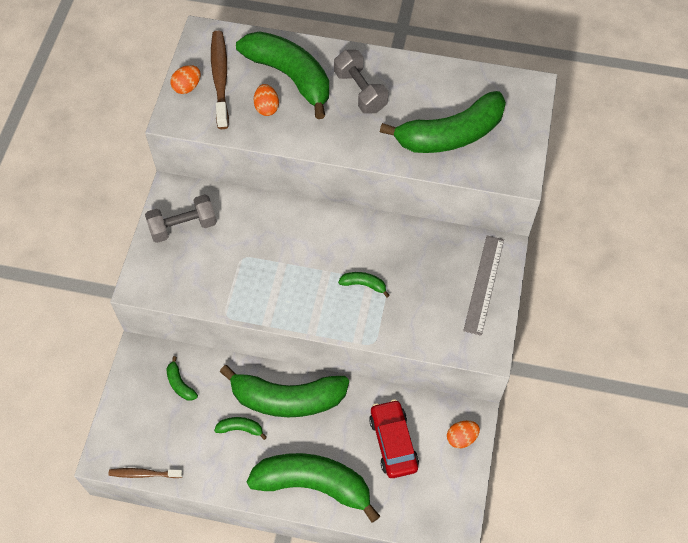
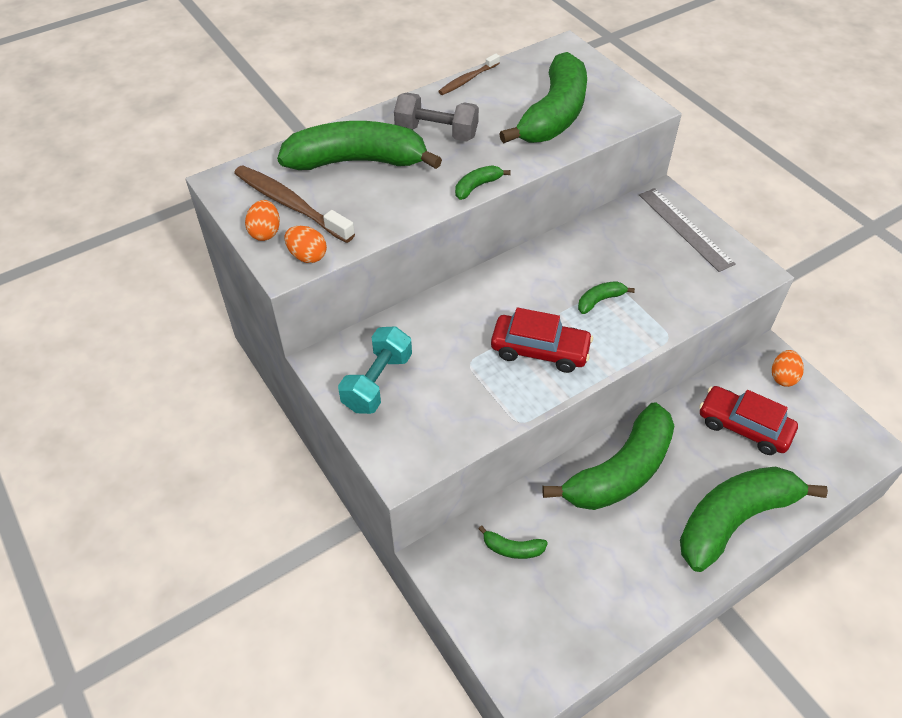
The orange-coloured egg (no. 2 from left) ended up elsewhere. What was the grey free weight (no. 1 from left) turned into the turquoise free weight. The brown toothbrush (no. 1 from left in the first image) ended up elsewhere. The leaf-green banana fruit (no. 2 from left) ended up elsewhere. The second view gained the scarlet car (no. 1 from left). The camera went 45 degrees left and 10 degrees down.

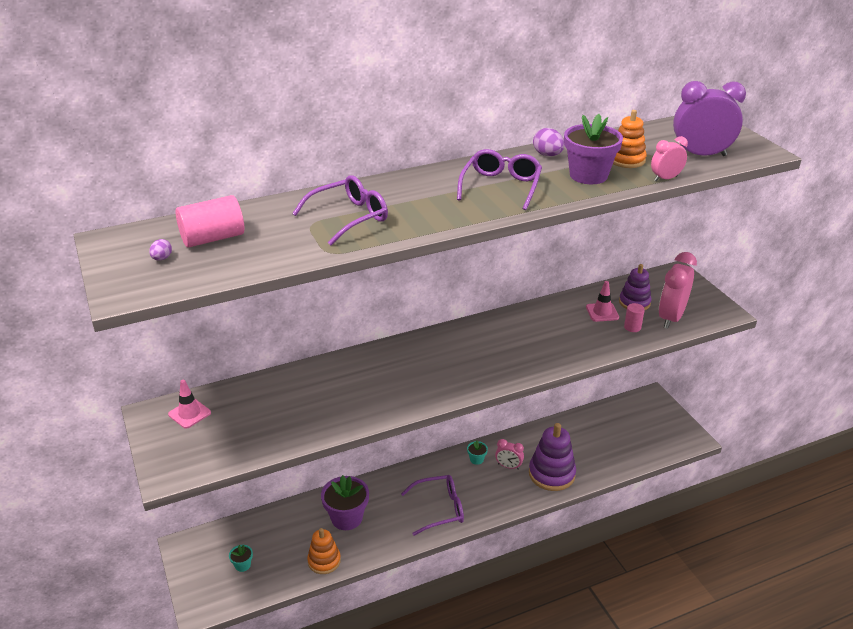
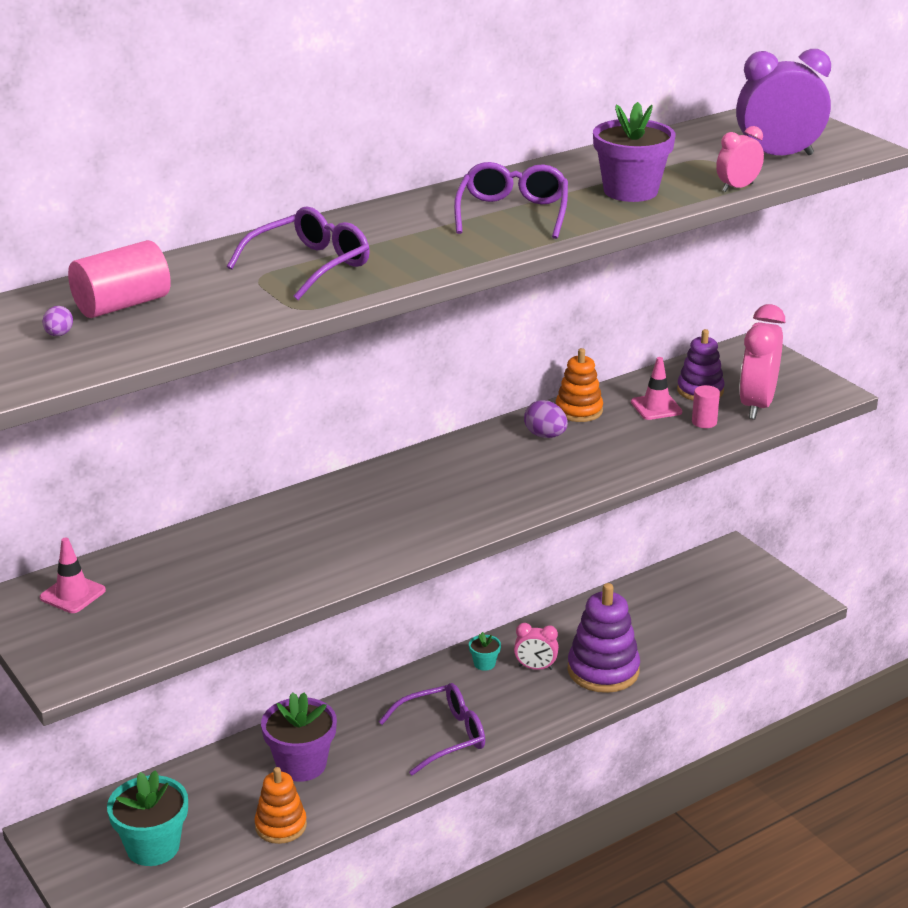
The size of the turquoise plant pot (no. 1 from left) changed by a factor of 2.13. The royal purple egg (no. 2 from left) ended up elsewhere. The orange-coloured stacking rings (no. 2 from left) ended up elsewhere. The camera went 10 degrees left and 5 degrees down.

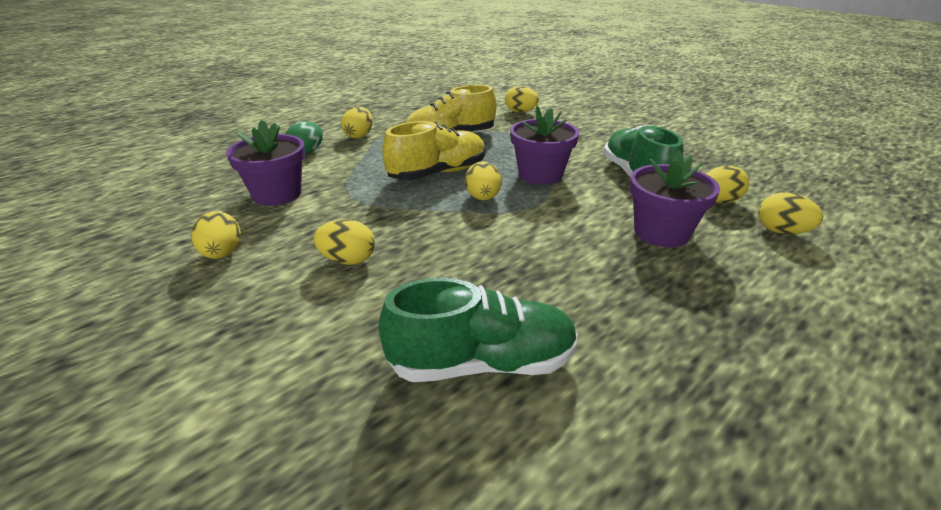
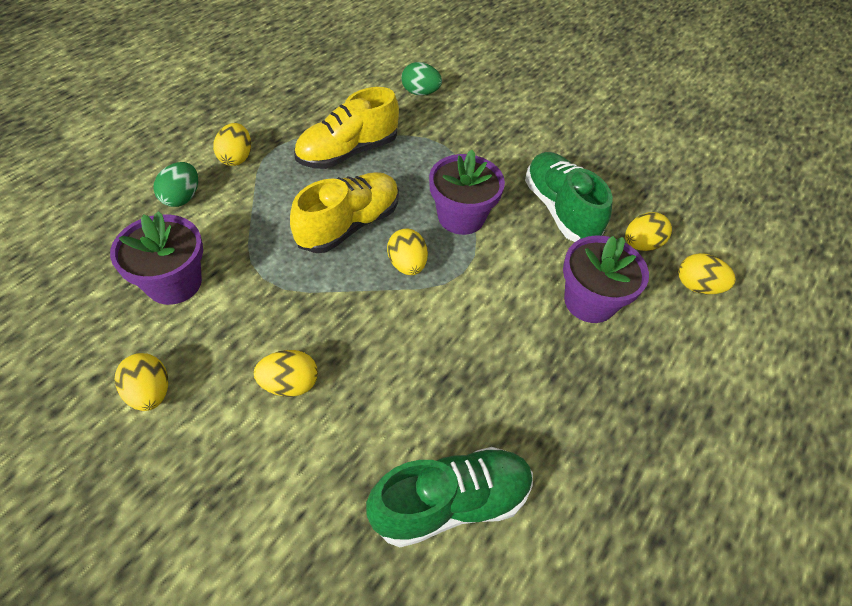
What was the yellow egg (no. 5 from left) turned into the leaf-green egg (no. 2 from left). The camera went 15 degrees left and 20 degrees up.

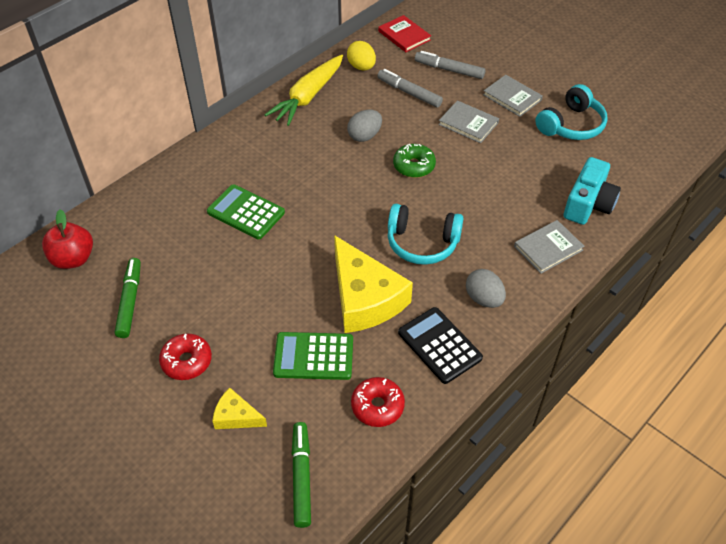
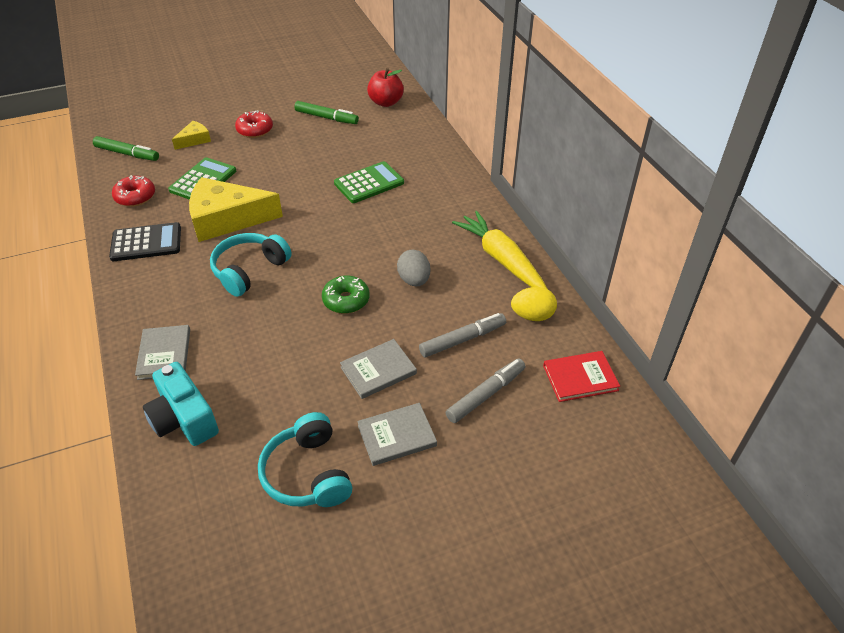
The second view lost the grey egg (no. 2 from left). The camera went 115 degrees right and 5 degrees down.

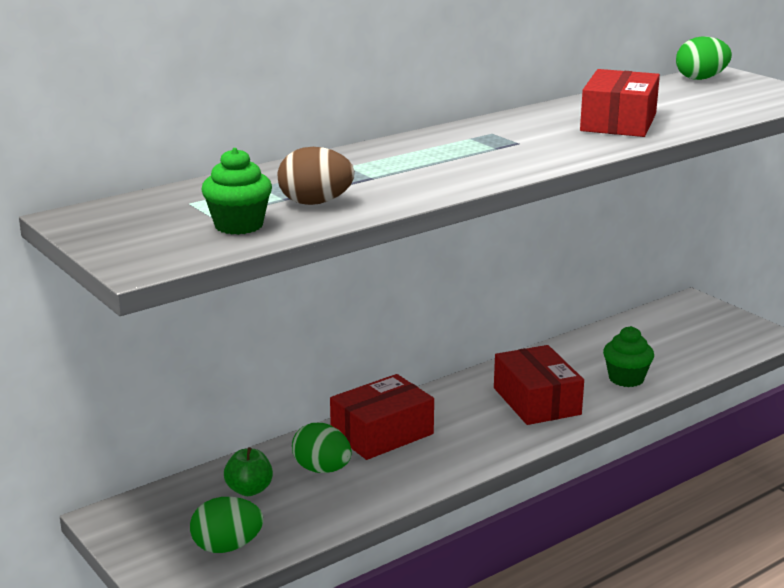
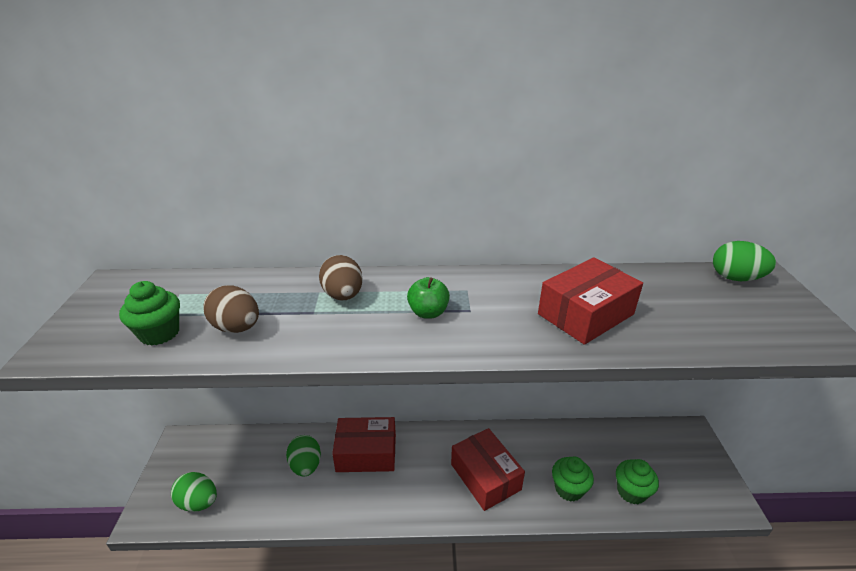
The second view gained the brown egg (no. 2 from left). The leaf-green apple ended up elsewhere. The scarlet package (no. 2 from left) ended up facing another way, 45 degrees counterclockwise from before. The second view gained the leaf-green fairy cake (no. 3 from left). The camera went 35 degrees right and 10 degrees up.

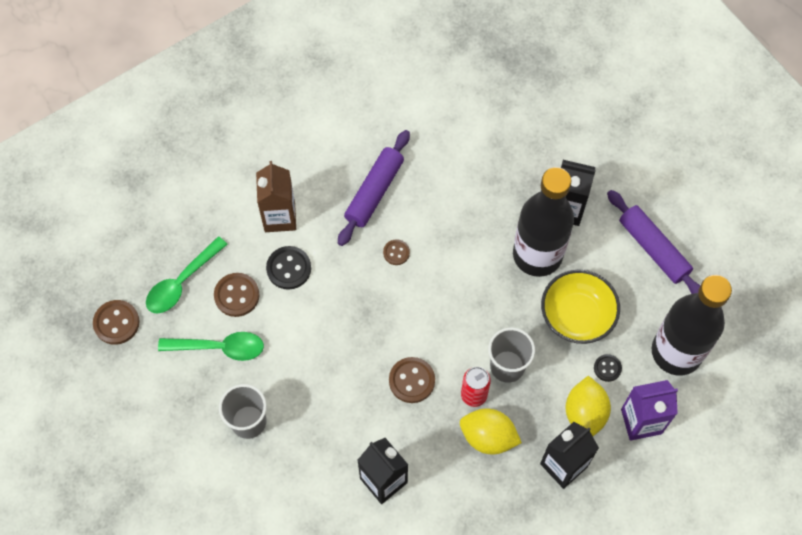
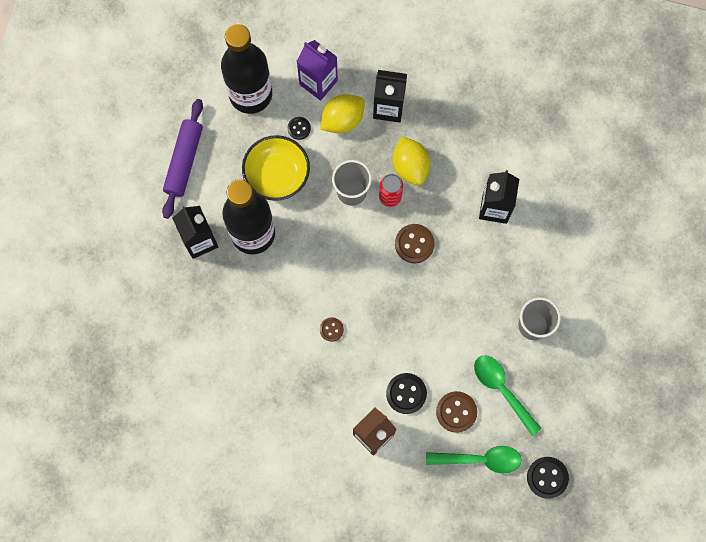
What was the brown button (no. 1 from left) turned into the ebony button (no. 3 from left). The second view lost the royal purple pastry roller (no. 1 from left). The camera went 130 degrees left and 10 degrees up.

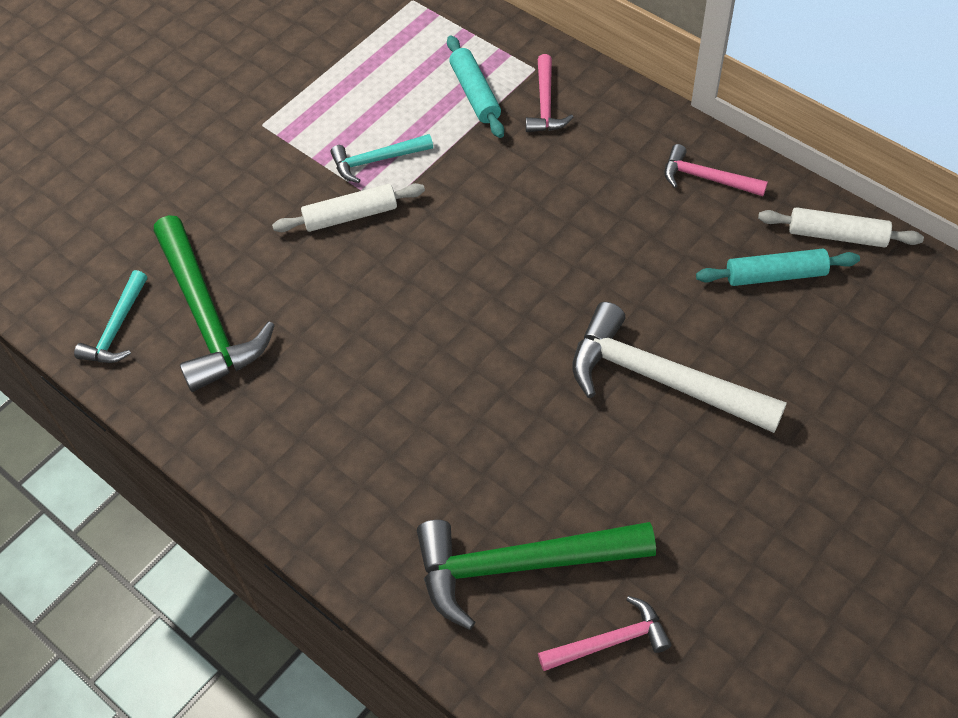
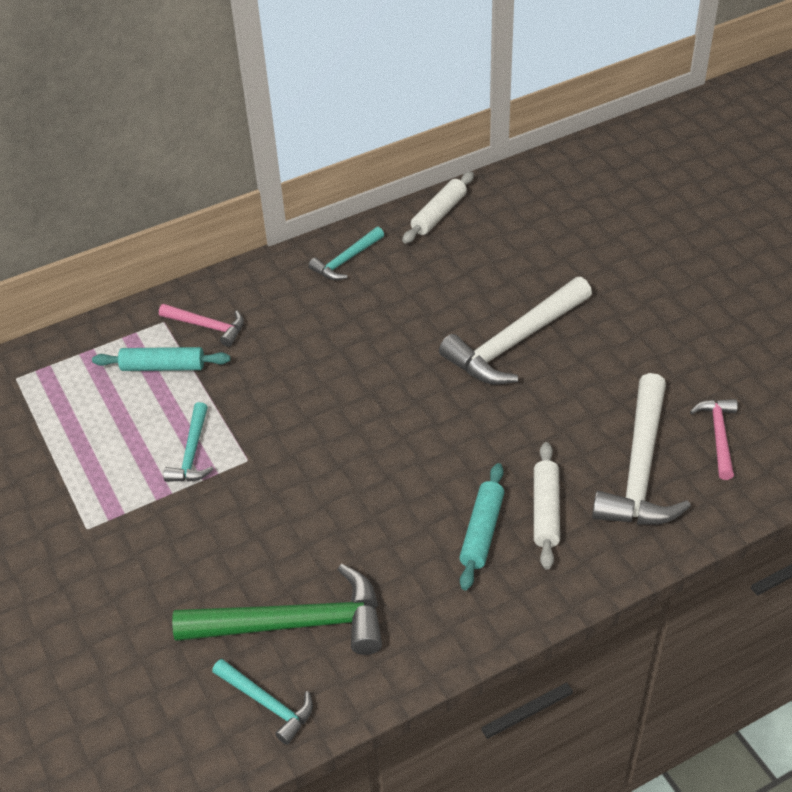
What was the rose-pink carpenter's hammer (no. 3 from left) turned into the turquoise carpenter's hammer (no. 3 from left). The turquoise pastry roller (no. 2 from left) ended up elsewhere. The white pastry roller (no. 1 from left in the first image) ended up elsewhere. What was the leaf-green carpenter's hammer (no. 2 from left) turned into the white carpenter's hammer (no. 2 from left). The camera went 70 degrees left and 10 degrees down.

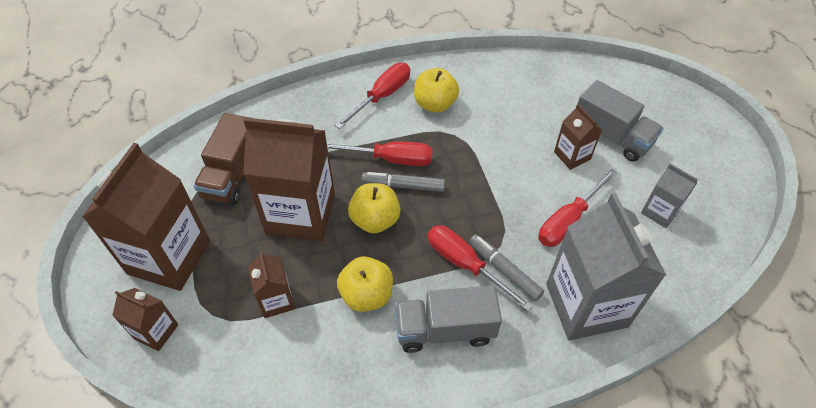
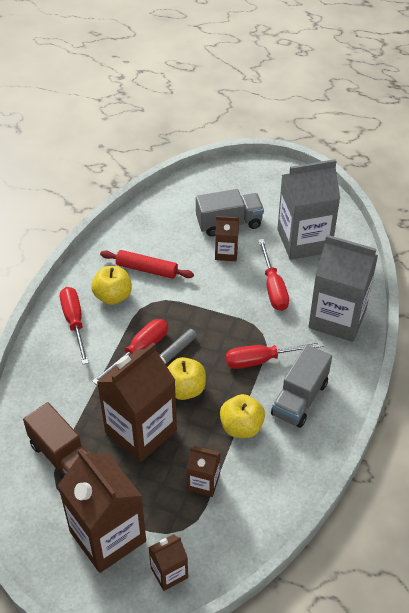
The second view gained the scarlet pastry roller. The size of the grey juice carton (no. 2 from left in the first image) changed by a factor of 2.05. The second view lost the grey marker (no. 2 from left). The camera went 55 degrees left and 5 degrees down.

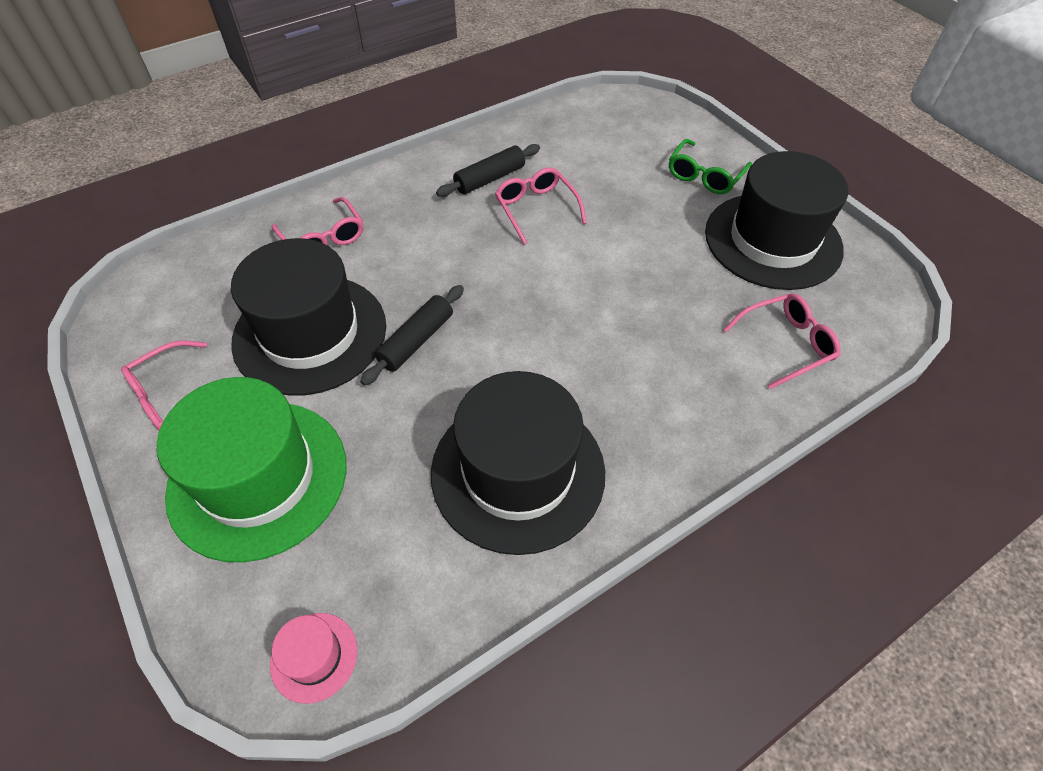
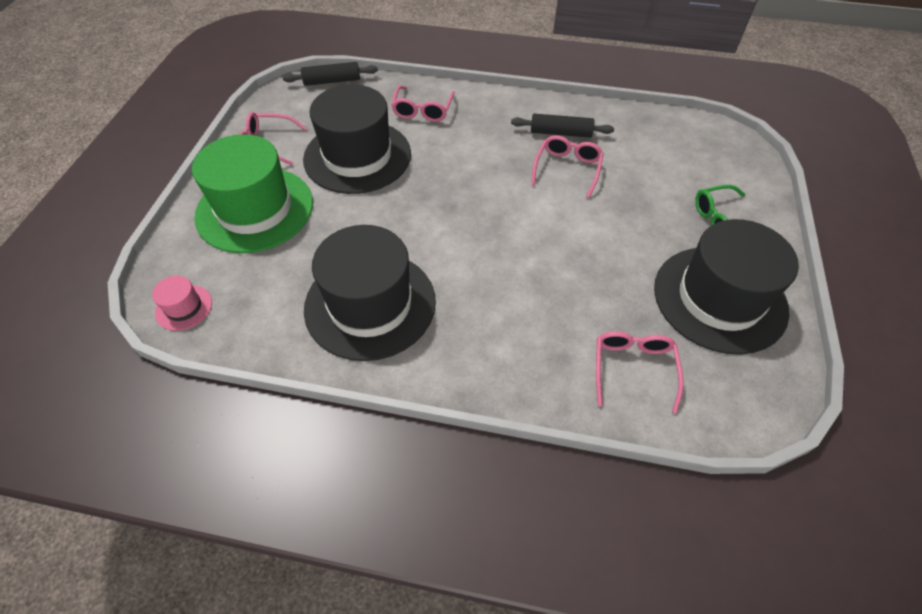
The ebony pastry roller (no. 1 from left) ended up elsewhere. The rose-pink eyeglasses (no. 4 from left) ended up facing another way, 105 degrees counterclockwise from before. The camera went 45 degrees right and 0 degrees up.

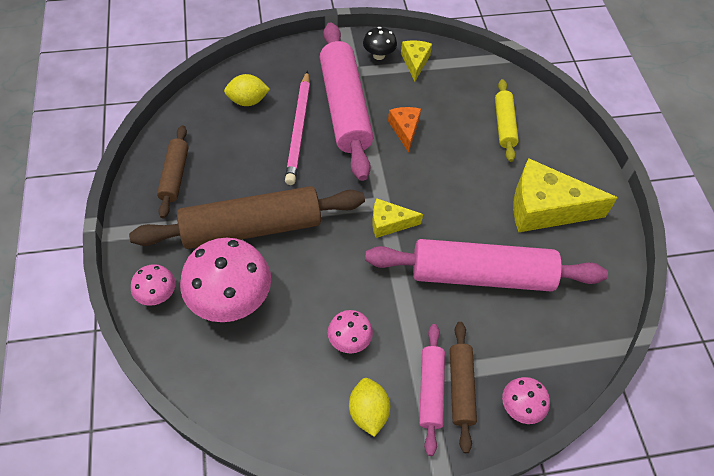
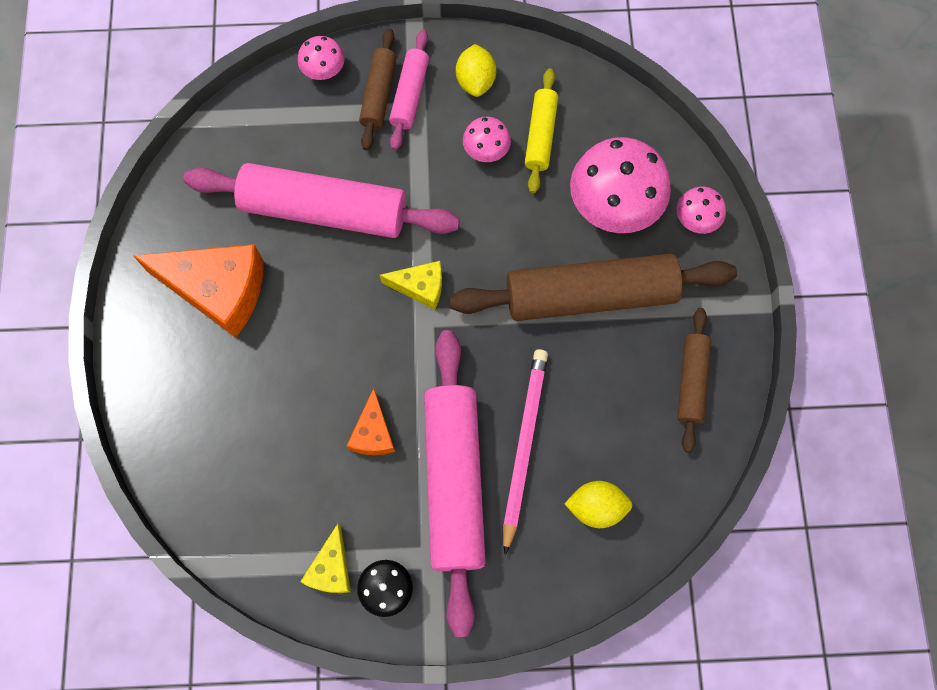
What was the yellow cheese wedge (no. 3 from left) turned into the orange-coloured cheese wedge (no. 1 from left). The yellow pastry roller ended up elsewhere. The camera went 170 degrees left and 15 degrees up.

